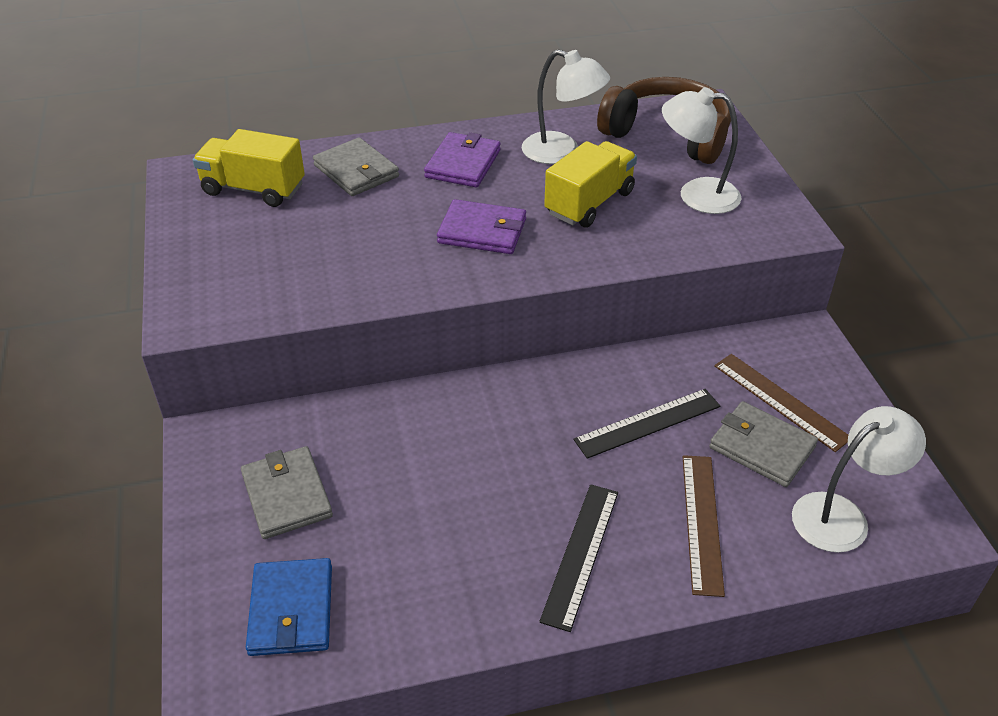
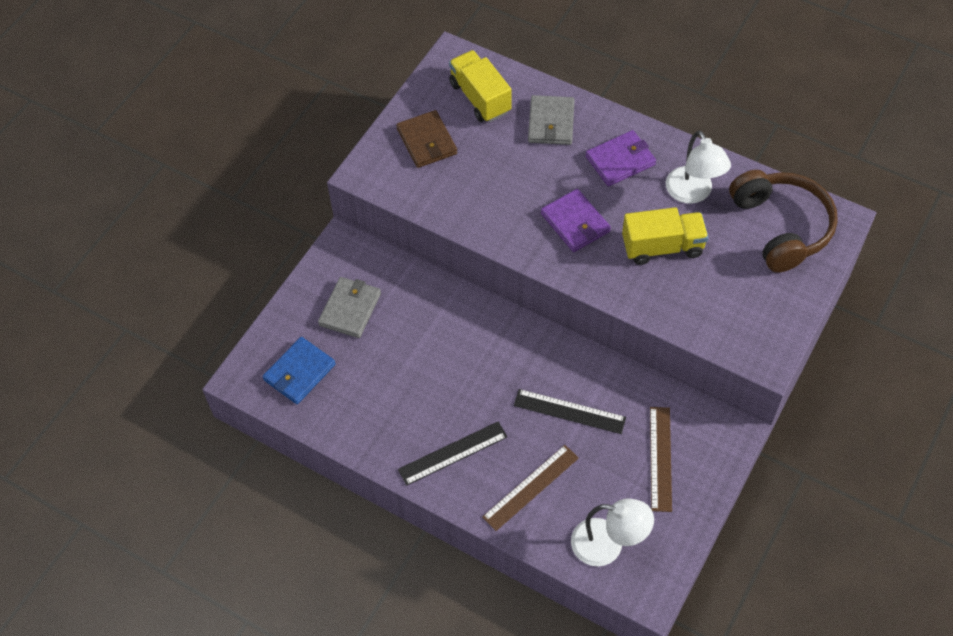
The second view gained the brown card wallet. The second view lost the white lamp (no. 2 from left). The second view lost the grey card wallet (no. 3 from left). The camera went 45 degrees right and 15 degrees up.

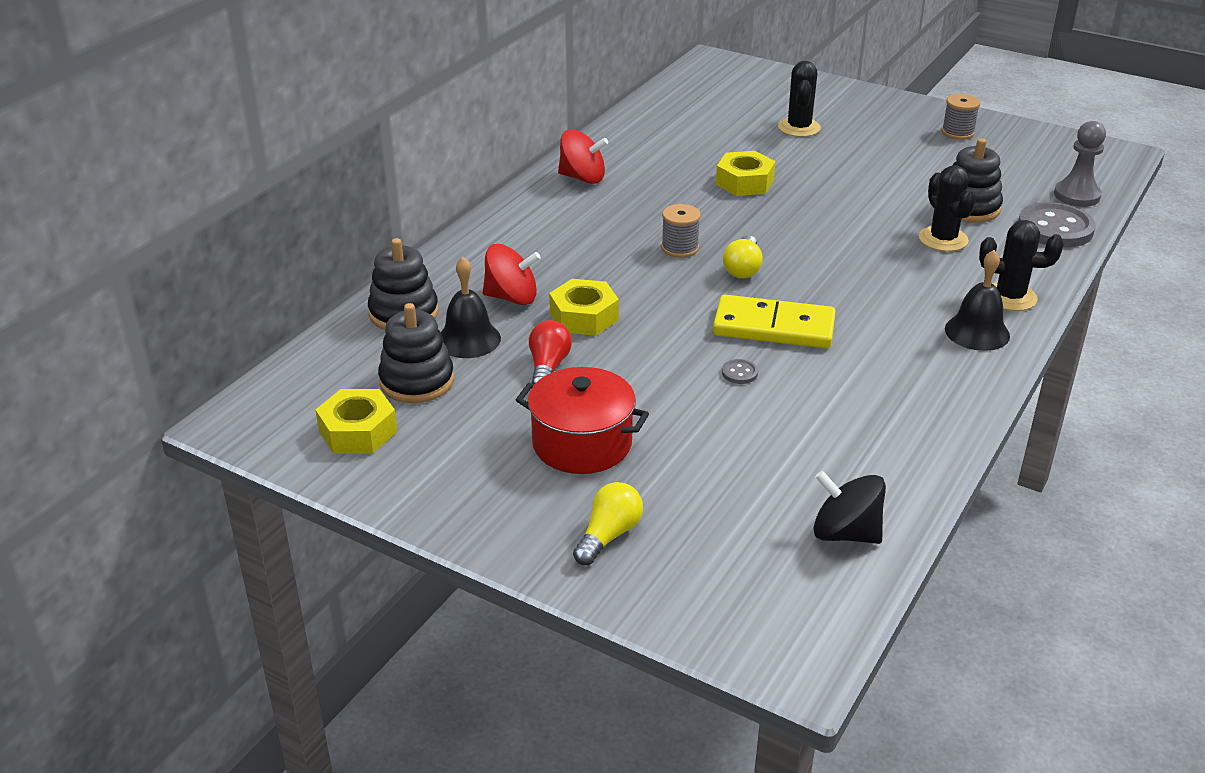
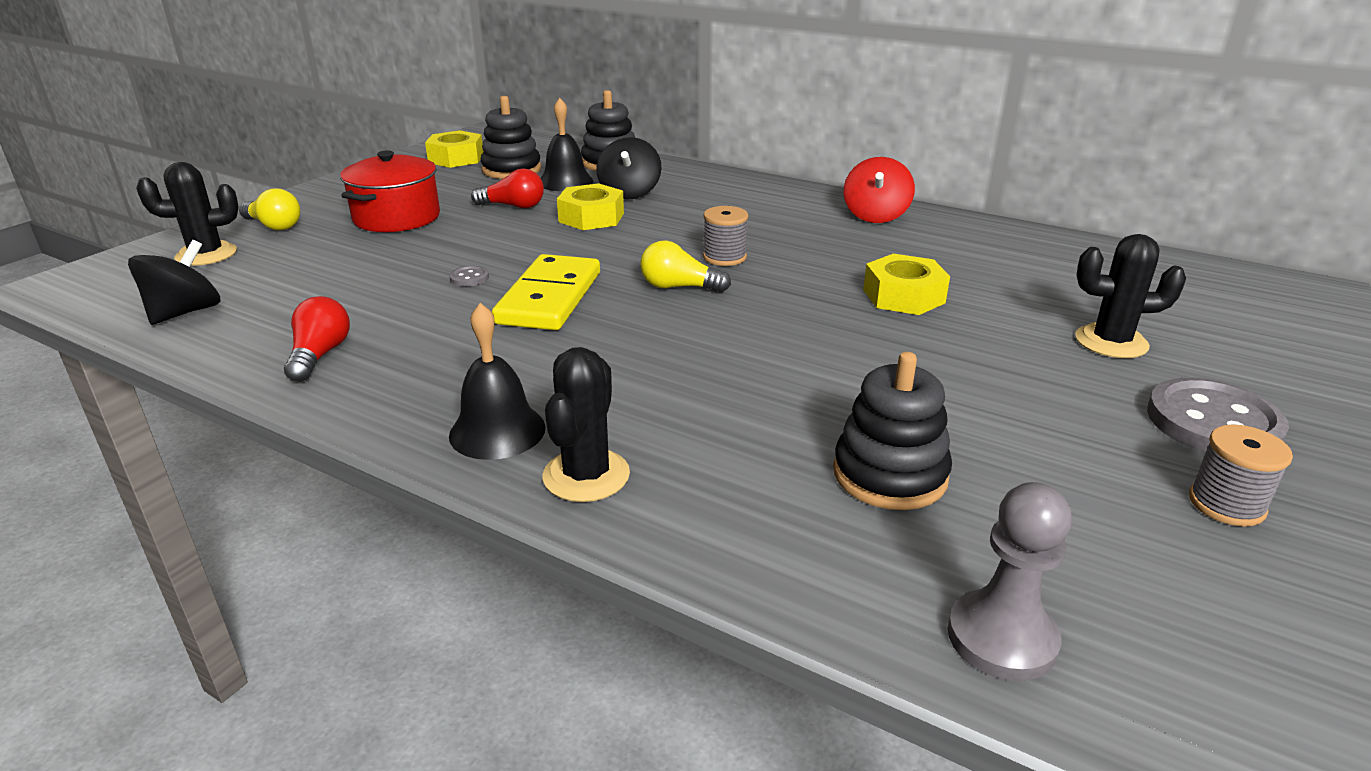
The ebony saguaro cactus (no. 2 from left in the first image) ended up elsewhere. The second view gained the scarlet lightbulb (no. 1 from left). What was the scarlet spinning top (no. 1 from left) turned into the ebony spinning top (no. 2 from left). The grey button (no. 2 from left) ended up elsewhere. The camera went 90 degrees right and 5 degrees down.

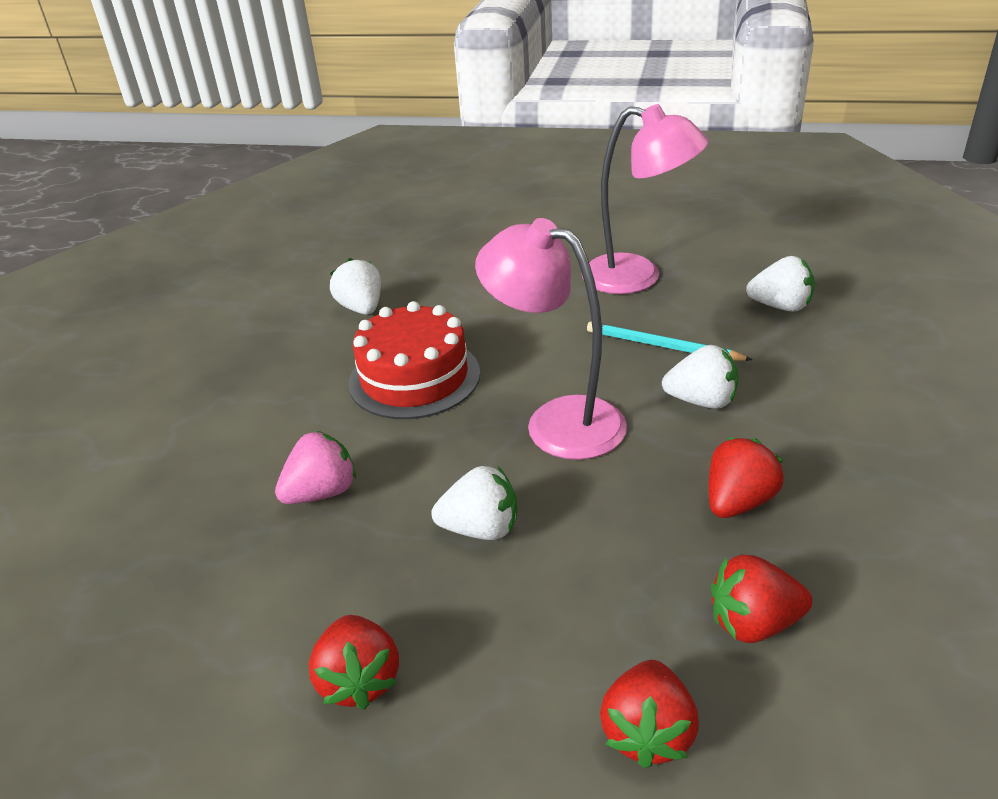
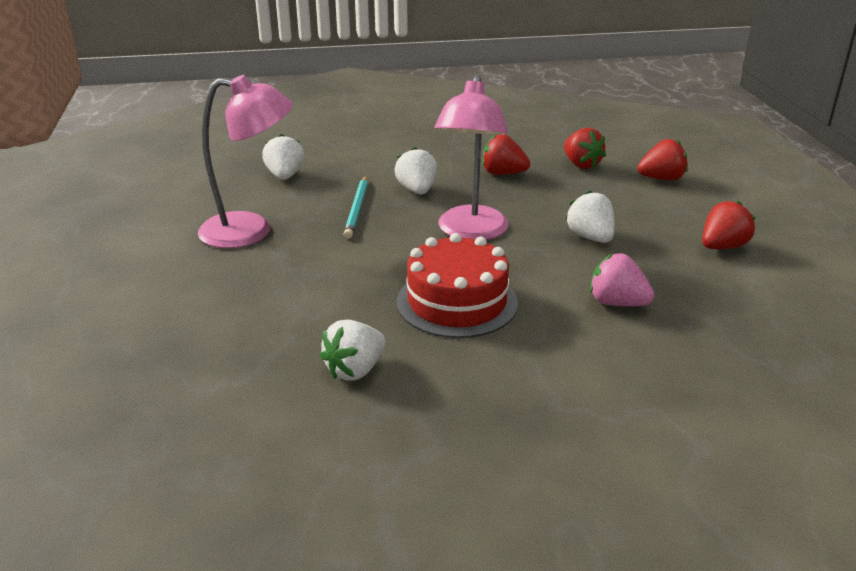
The rose-pink lamp (no. 2 from left in the first image) ended up facing another way, 90 degrees clockwise from before. The camera went 115 degrees left and 5 degrees down.

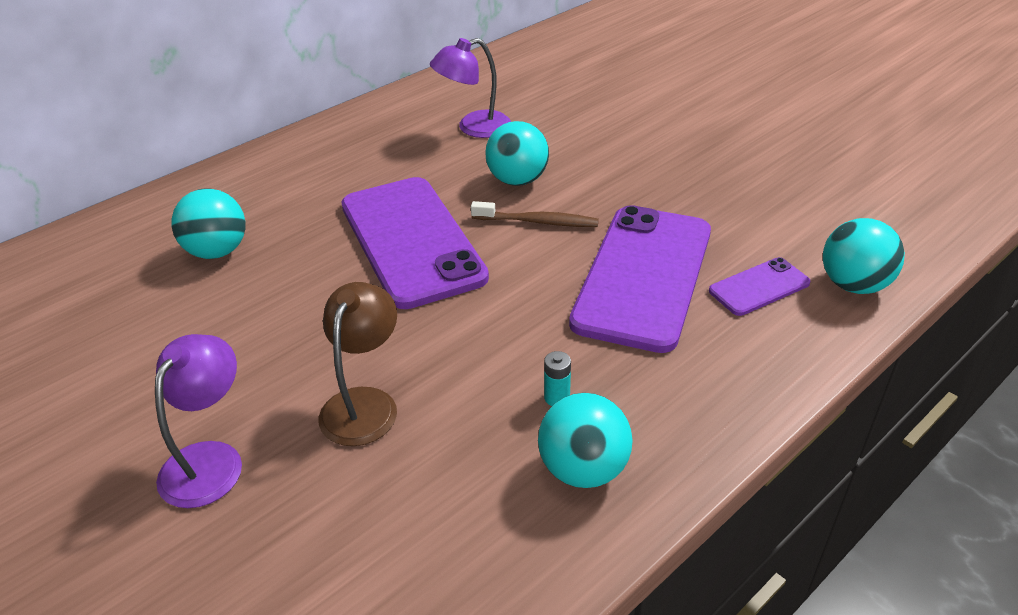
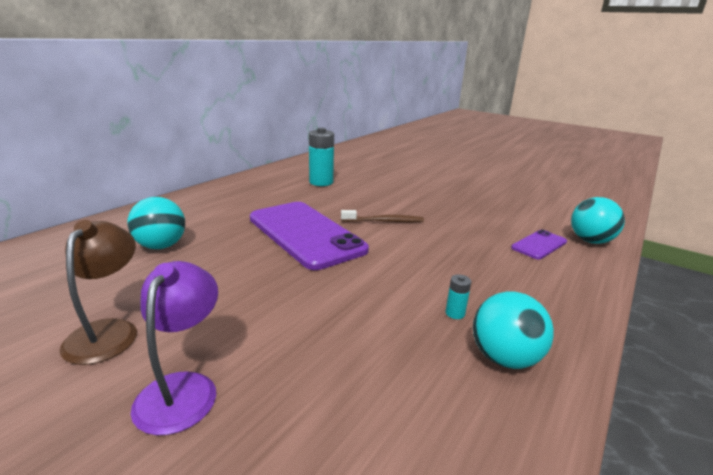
The brown lamp ended up elsewhere. Where the royal purple lamp (no. 2 from left) stood, the turquoise battery (no. 1 from left) came to stand. The second view lost the turquoise sphere (no. 2 from left). The second view lost the royal purple smartphone (no. 2 from left). The camera went 15 degrees left and 15 degrees down.

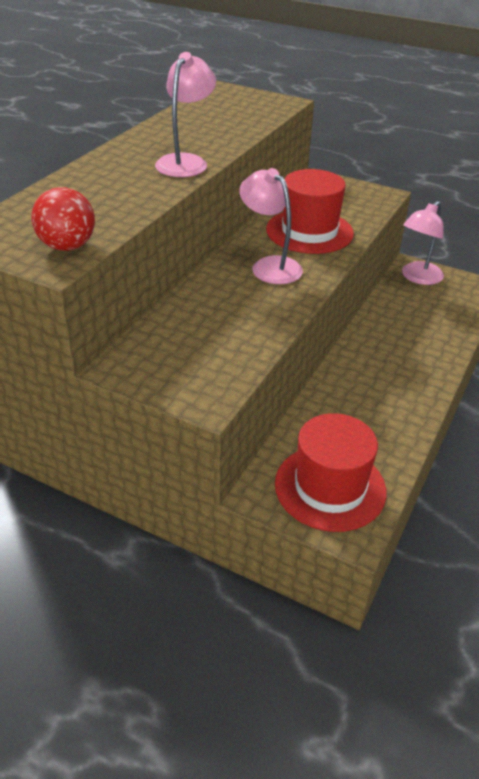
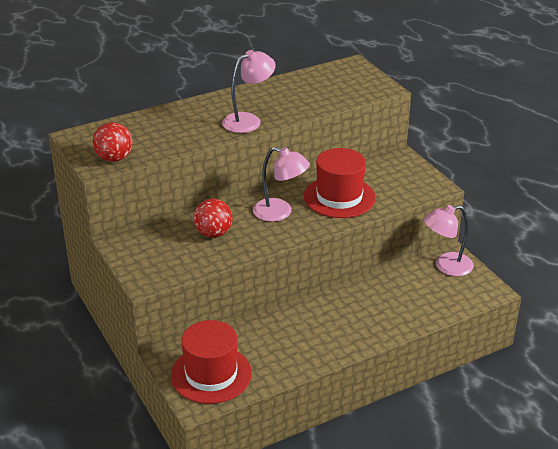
The second view gained the scarlet sphere (no. 2 from left). The rose-pink lamp (no. 2 from left) ended up facing another way, 120 degrees clockwise from before. The camera went 35 degrees right and 5 degrees down.

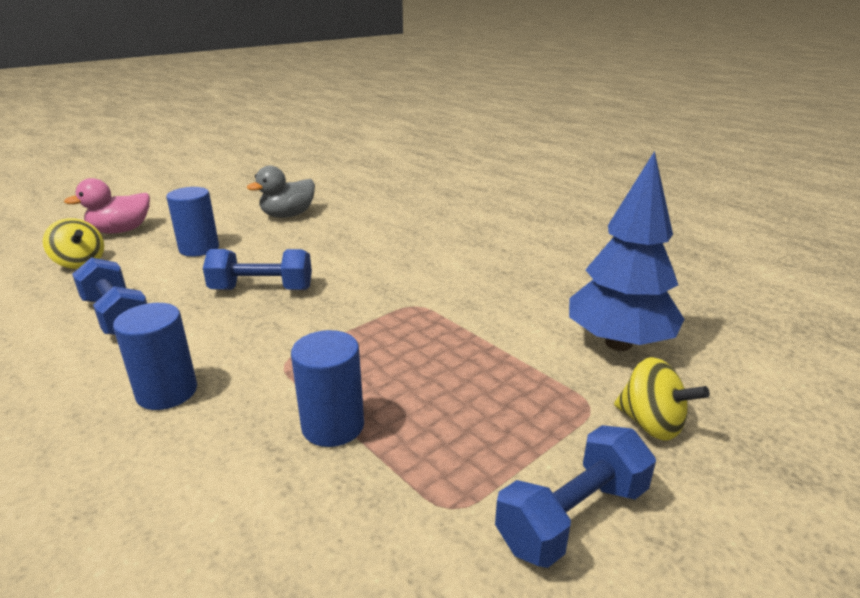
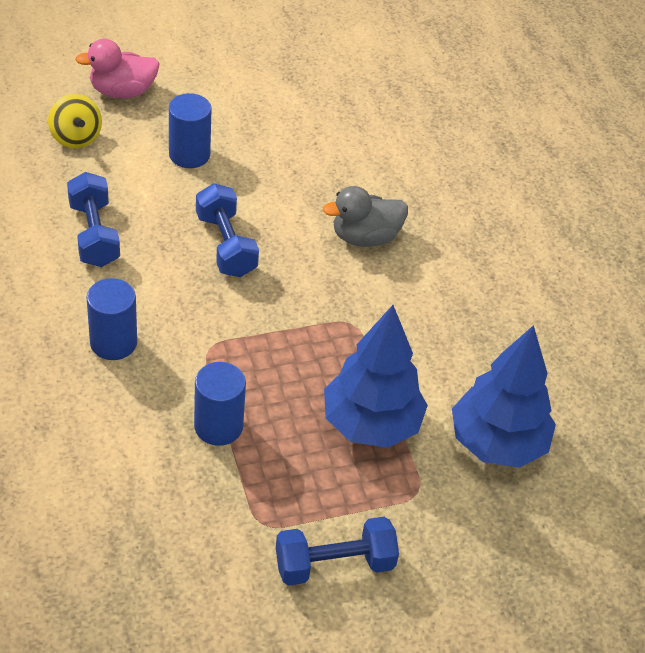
The royal blue free weight (no. 2 from left) ended up facing another way, 45 degrees clockwise from before. The grey rubber duck ended up elsewhere. The second view gained the royal blue tree (no. 1 from left). The second view lost the yellow spinning top (no. 2 from left). The camera went 20 degrees right and 20 degrees up.

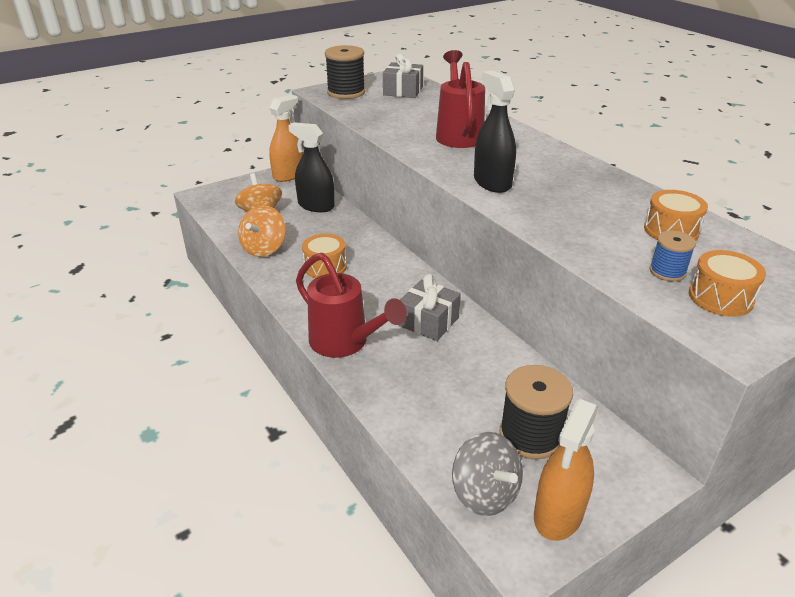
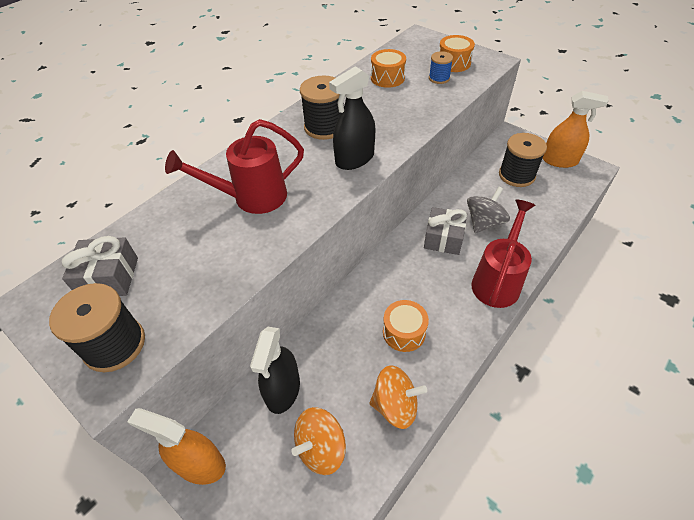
The second view gained the ebony spool (no. 2 from left). The grey spinning top ended up elsewhere. The camera went 105 degrees left and 15 degrees up.

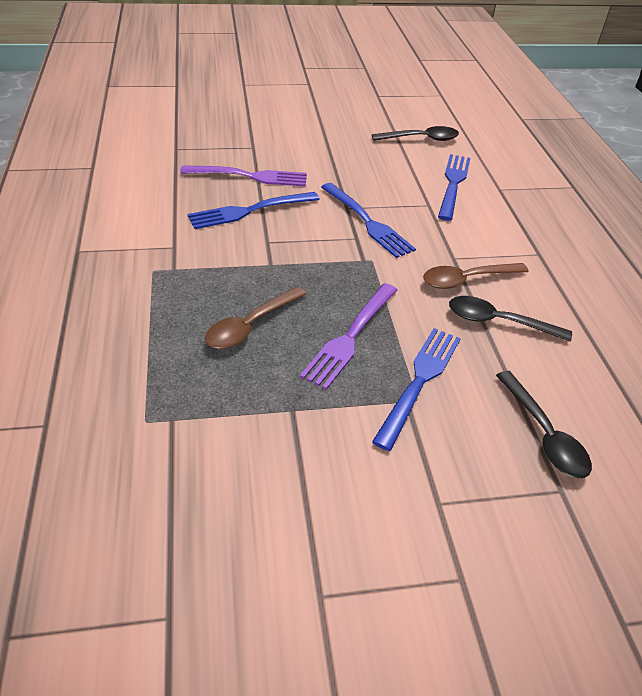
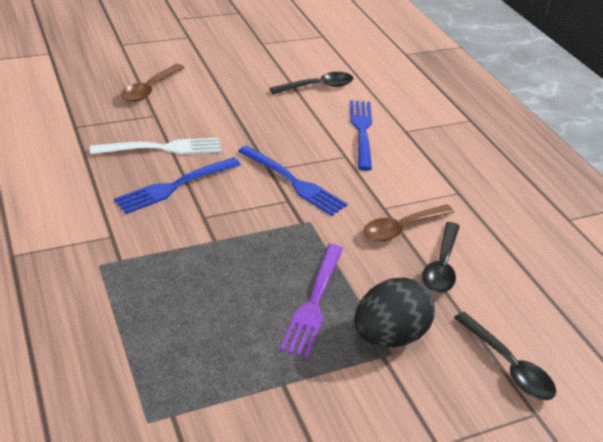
What was the royal purple table fork (no. 1 from left) turned into the white table fork. The brown tablespoon (no. 1 from left) ended up elsewhere. Where the royal blue table fork (no. 3 from left) stood, the ebony egg came to stand. The ebony tablespoon (no. 2 from left) ended up facing another way, 75 degrees counterclockwise from before. The camera went 15 degrees left and 5 degrees down.

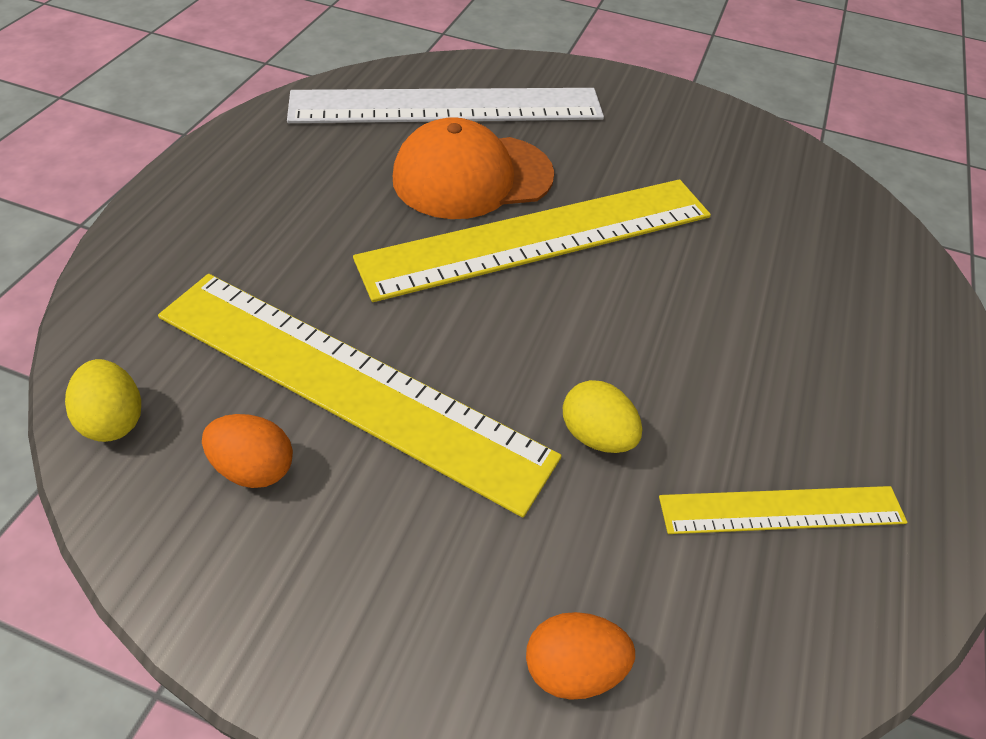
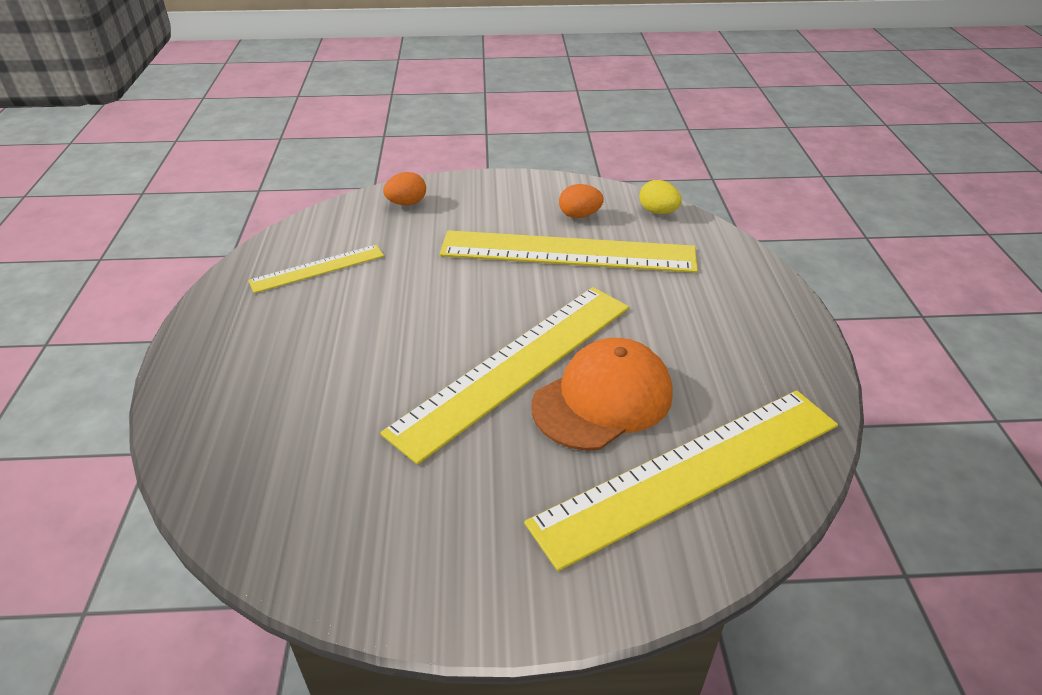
What was the white straightedge turned into the yellow straightedge (no. 4 from left). The second view lost the yellow egg (no. 2 from left). The camera went 160 degrees right and 10 degrees down.

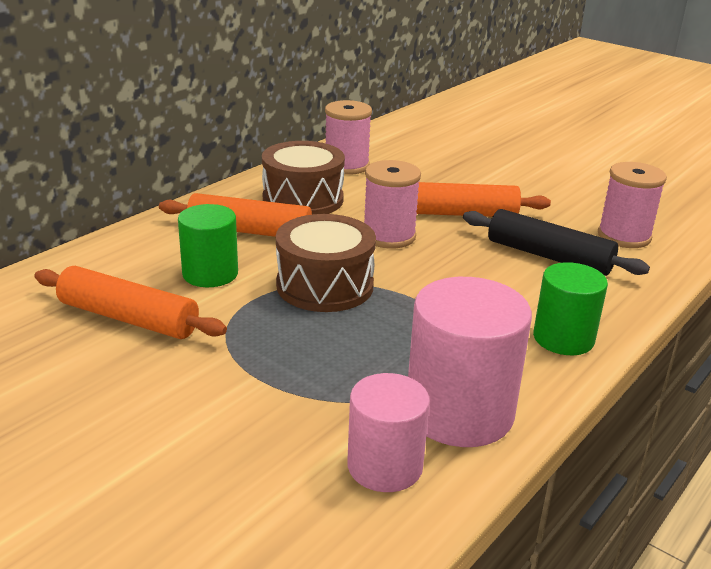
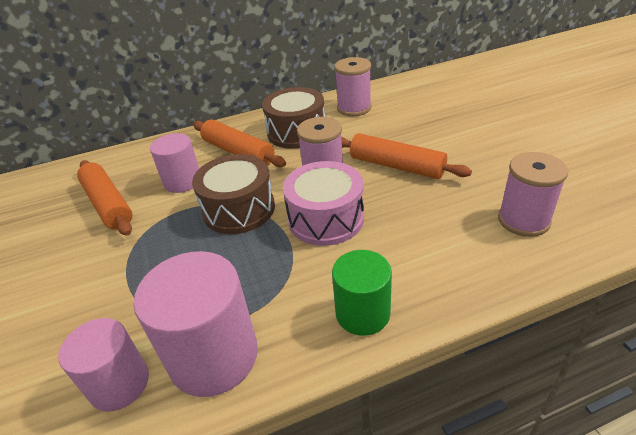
What was the leaf-green cylinder shape (no. 1 from left) turned into the rose-pink cylinder shape (no. 2 from left). The second view gained the rose-pink drum. The second view lost the ebony pastry roller. The camera went 35 degrees right and 10 degrees up.

